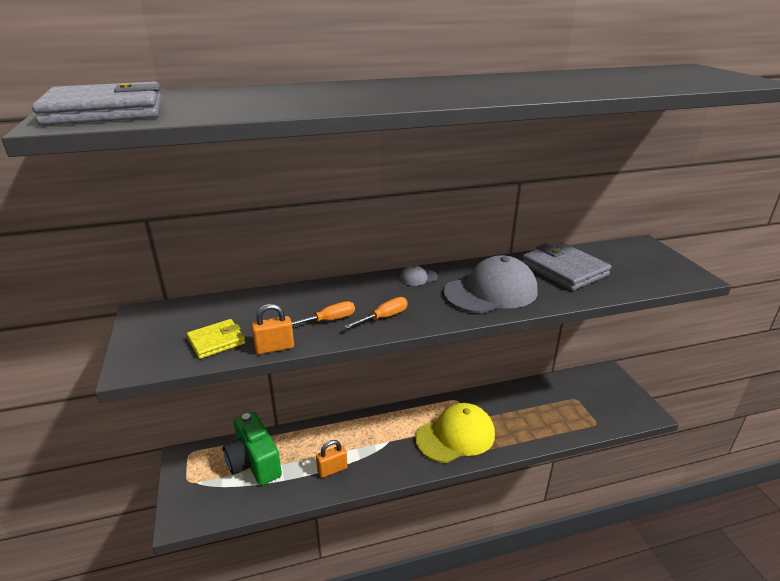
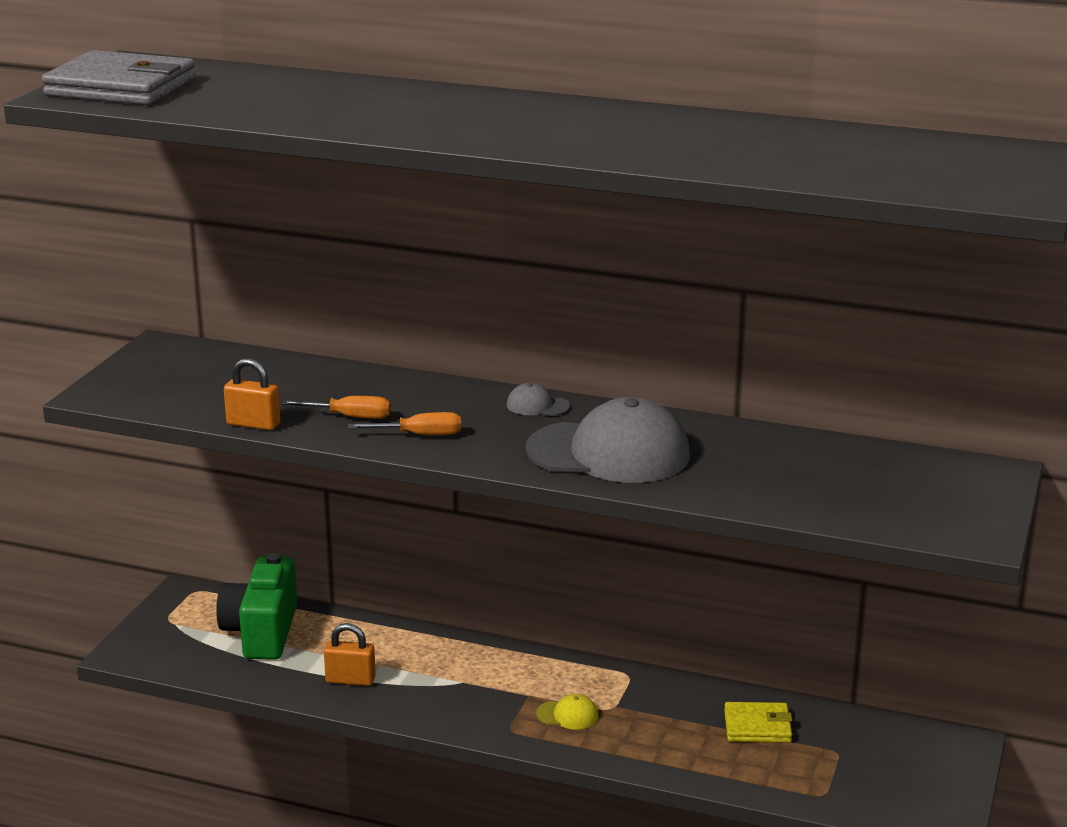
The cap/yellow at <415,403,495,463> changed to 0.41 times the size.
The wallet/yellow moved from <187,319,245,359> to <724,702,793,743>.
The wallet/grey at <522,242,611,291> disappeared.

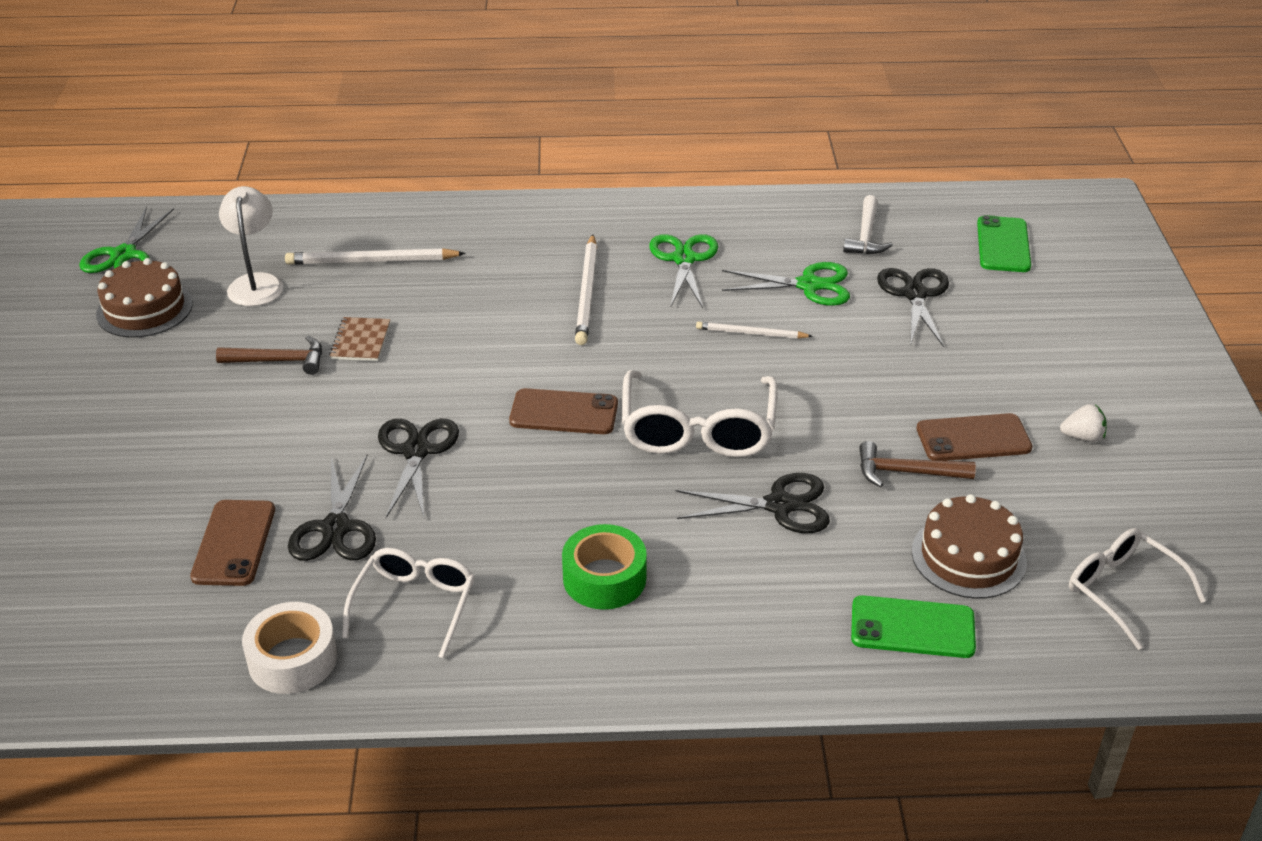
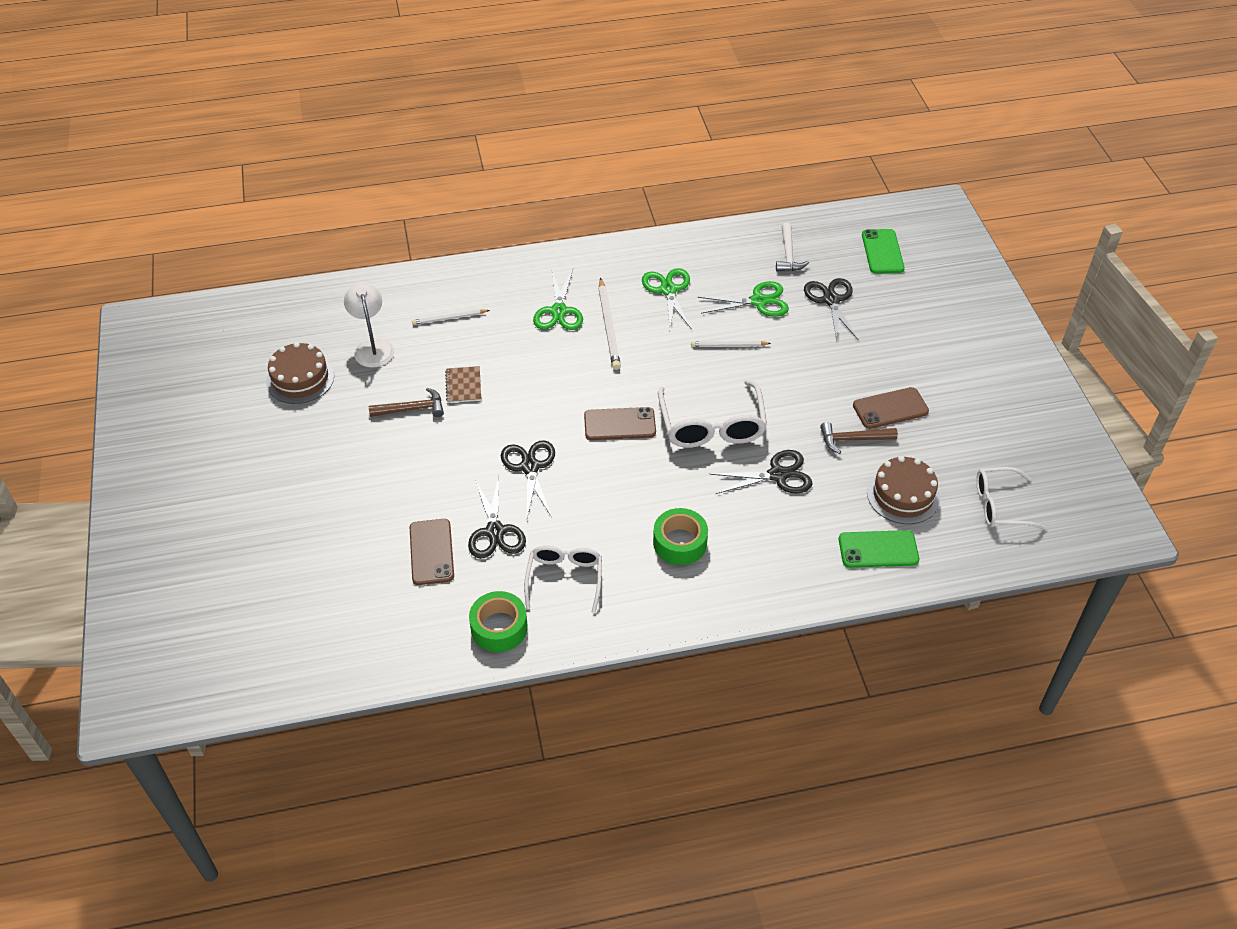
The pencil/white at <285,248,466,265> changed to 0.61 times the size.
The tape/white at <242,602,337,694> became the tape/green at <469,591,528,652>.
The scissors/green moved from <79,206,174,273> to <533,269,583,330>.
The glasses/white at <1069,528,1206,650> turned 45 degrees counterclockwise.
The strawberry/white at <1060,404,1107,442> disappeared.

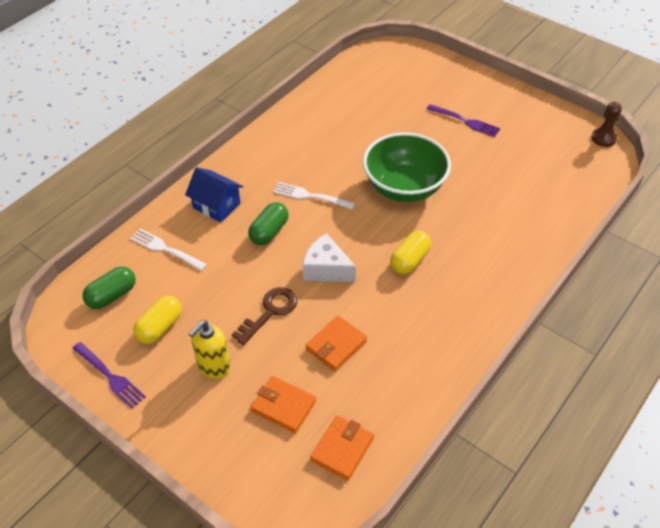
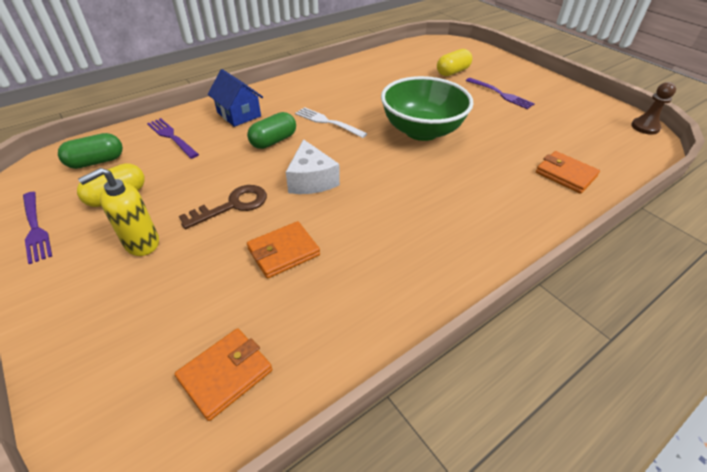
The fork/white at <130,229,207,271> became the fork/purple at <147,118,199,159>.
The cheese/white at <303,233,356,282> turned 150 degrees counterclockwise.
The capsule/yellow moved from <390,231,431,275> to <437,49,472,76>.
The wallet/orange moved from <251,376,316,433> to <536,151,600,194>.

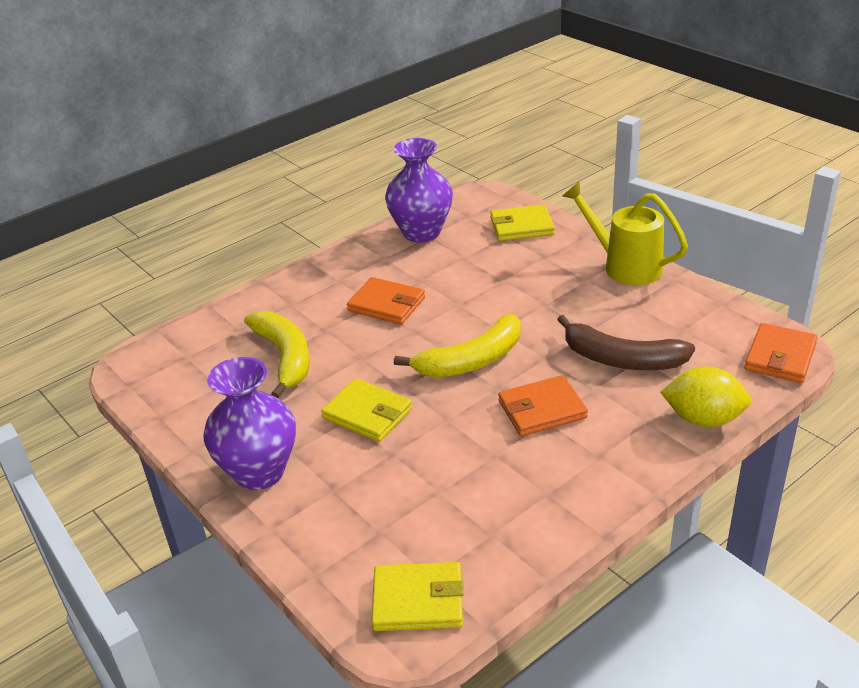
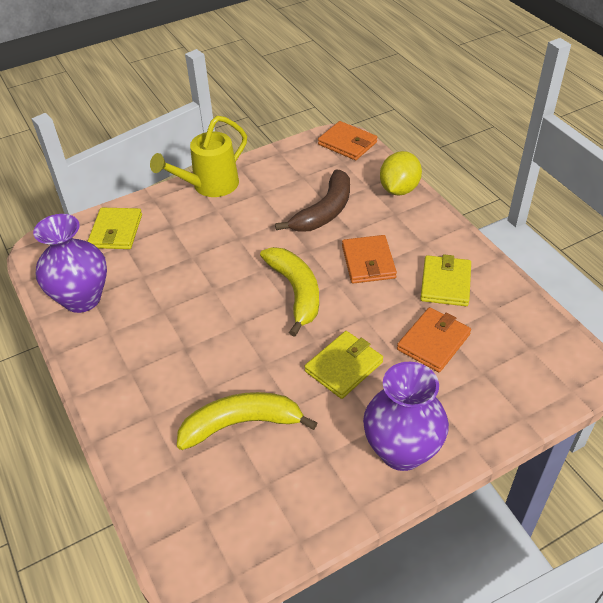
The wallet/orange moved from <347,277,425,324> to <397,307,471,372>.
The wallet/yellow moved from <371,562,464,631> to <420,254,471,306>.

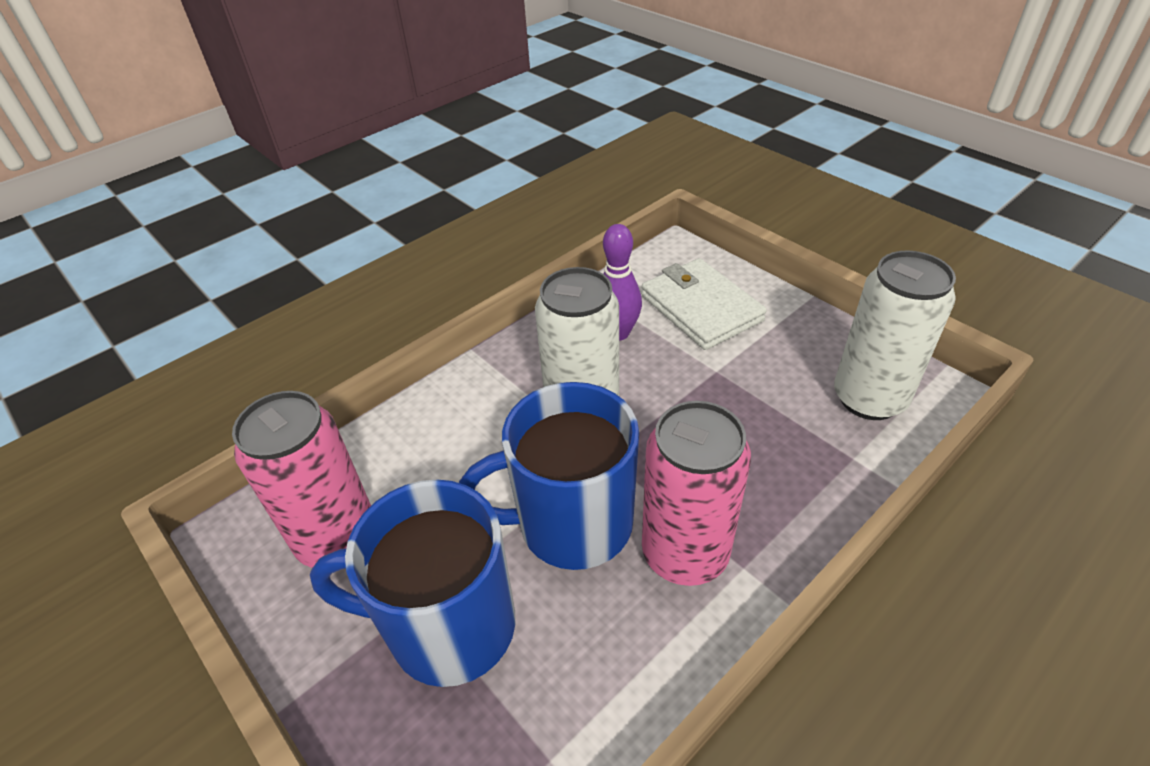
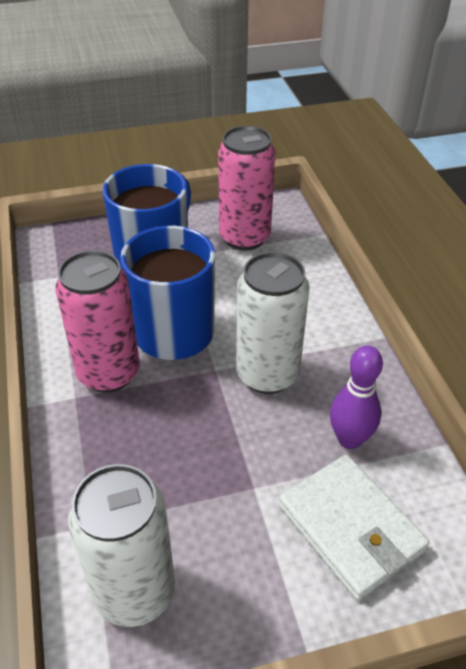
The wallet/white at <641,258,767,350> turned 60 degrees clockwise.

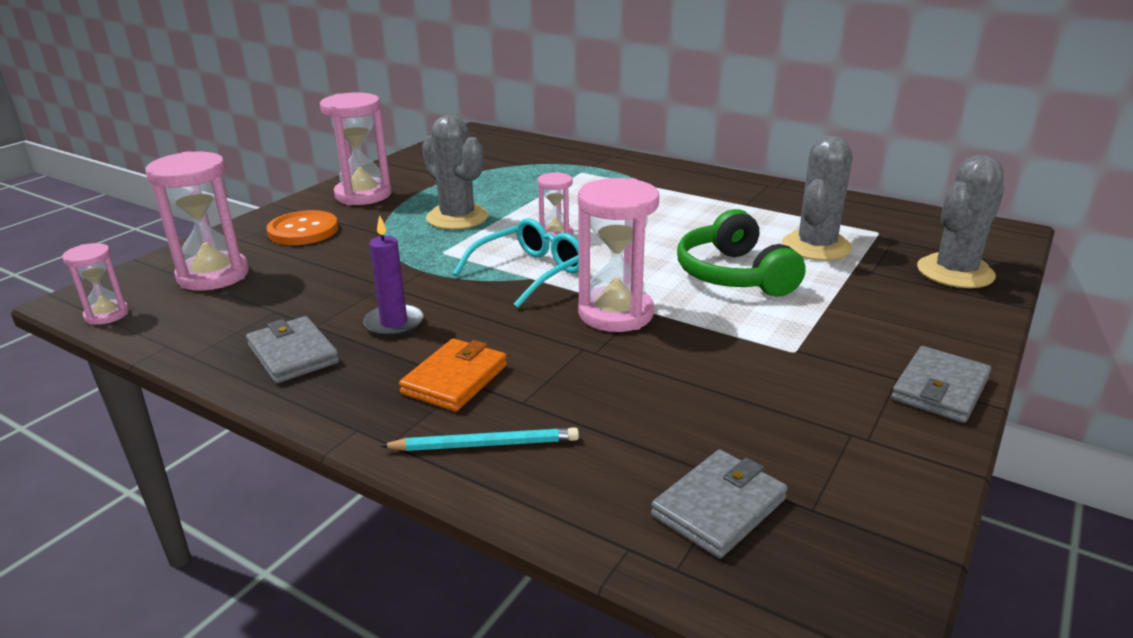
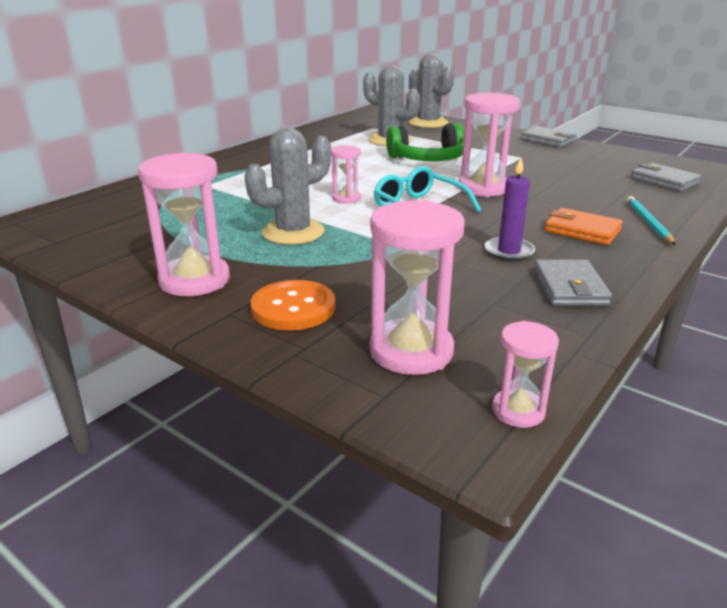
The wallet/grey at <246,316,339,383> turned 60 degrees counterclockwise.

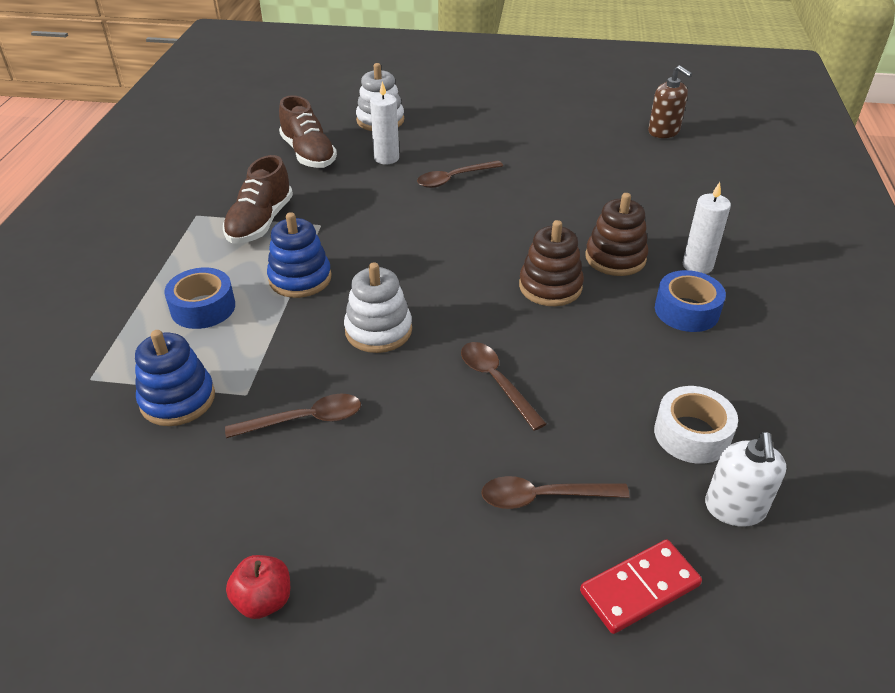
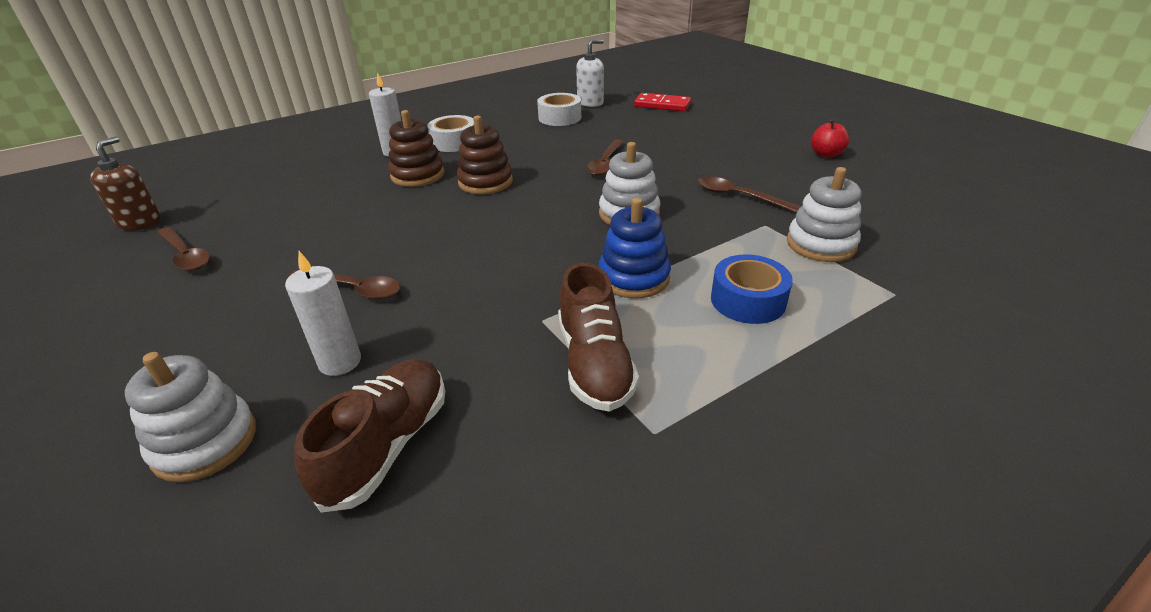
The spoon/brown moved from <481,476,630,509> to <157,227,210,271>.
The tape/blue at <655,270,726,332> became the tape/white at <427,115,474,152>.
The shoe/brown at <223,155,293,244> turned 105 degrees clockwise.
The stacking toy/blue at <135,330,215,426> became the stacking toy/white at <787,167,862,262>.

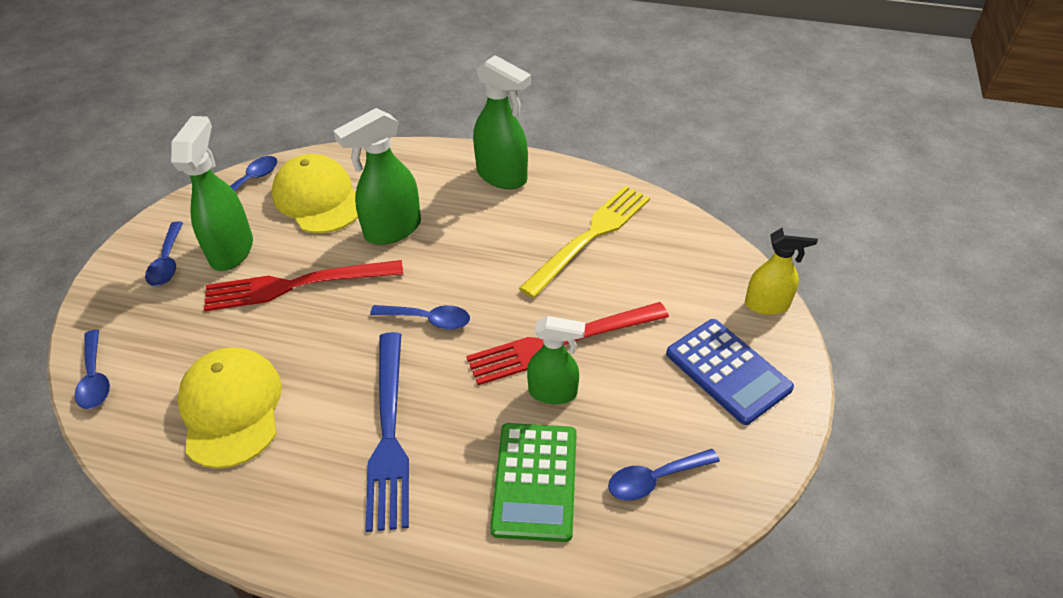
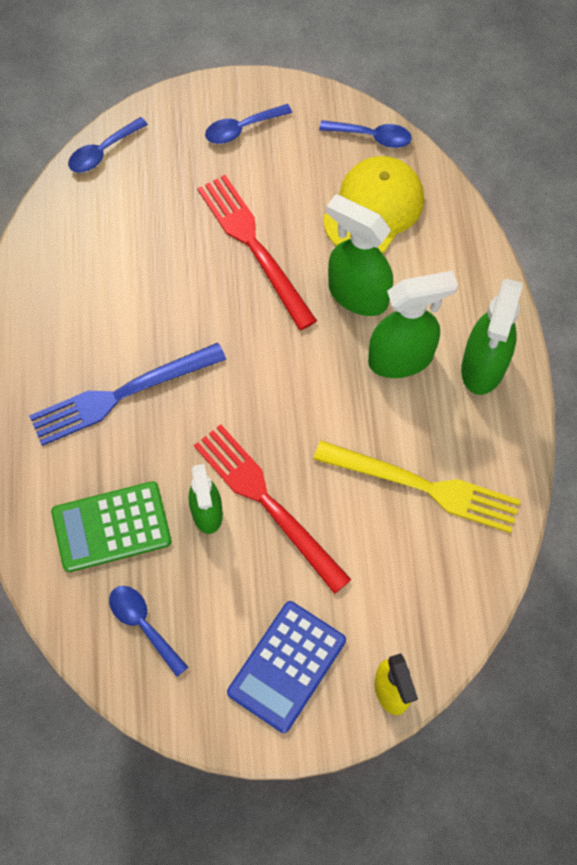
The spray bottle/green moved from <171,116,253,271> to <368,270,458,378>.
The cap/yellow at <177,348,282,468> disappeared.
The spoon/blue at <370,305,470,330> disappeared.

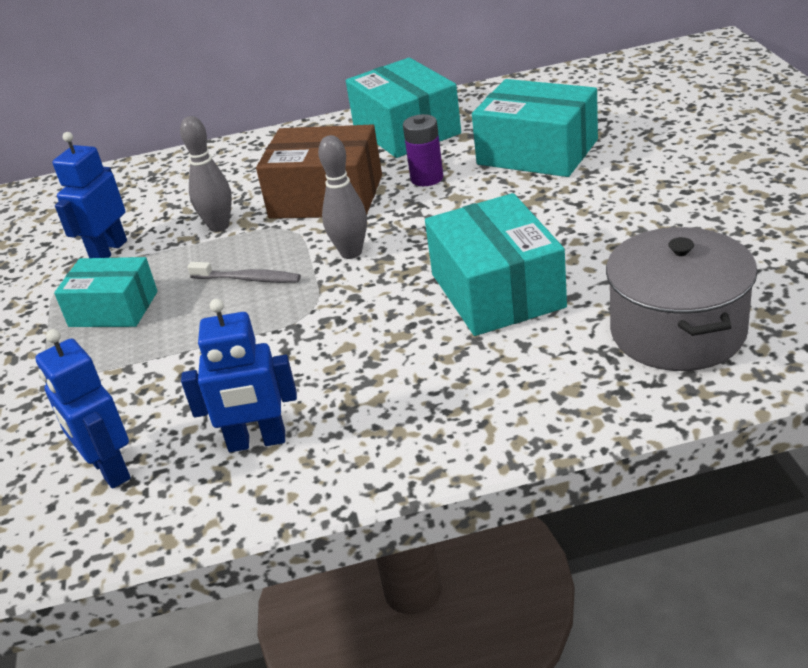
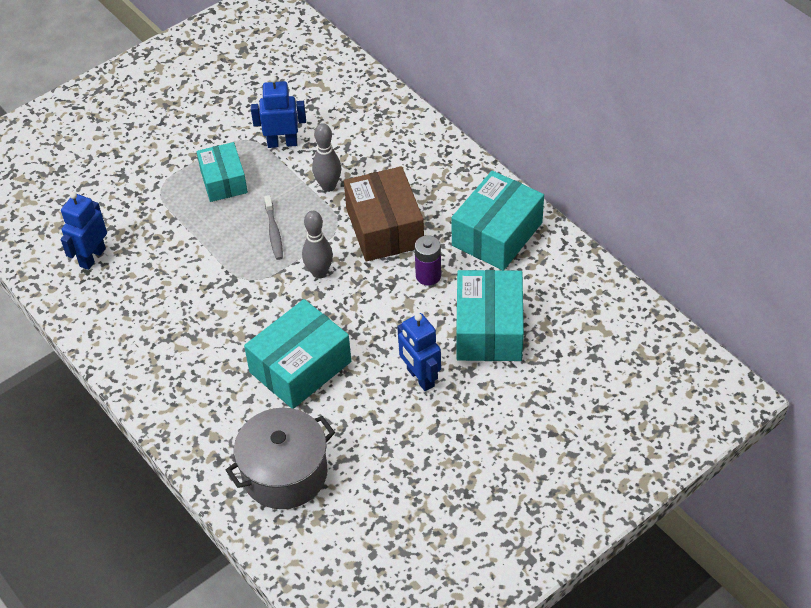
The robot/blue moved from <181,299,297,452> to <397,313,441,391>.

